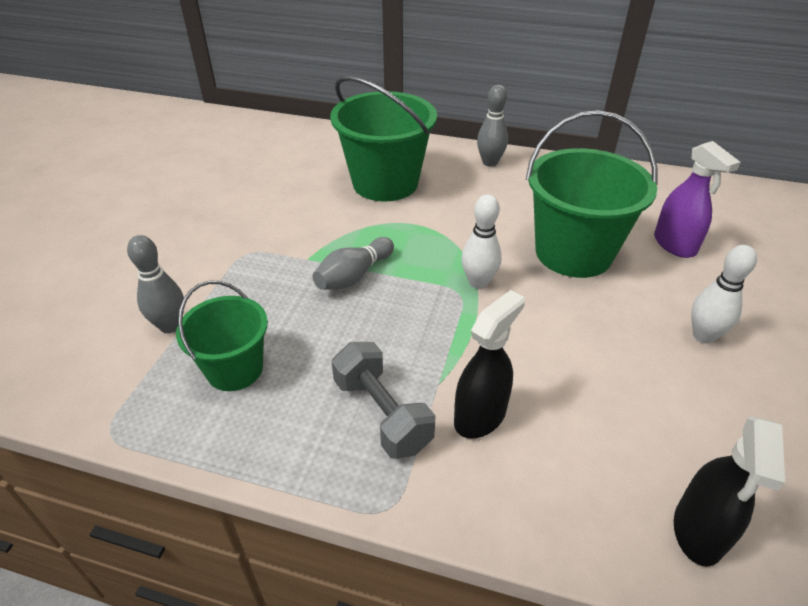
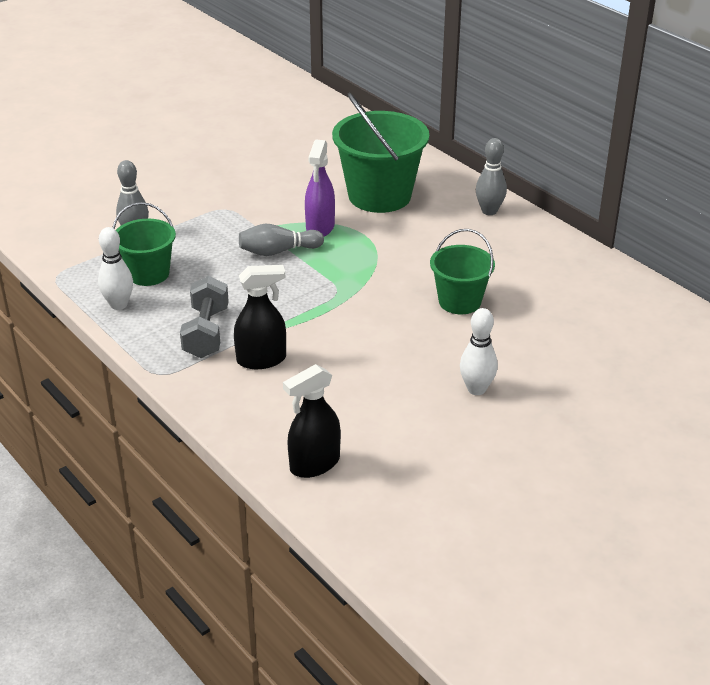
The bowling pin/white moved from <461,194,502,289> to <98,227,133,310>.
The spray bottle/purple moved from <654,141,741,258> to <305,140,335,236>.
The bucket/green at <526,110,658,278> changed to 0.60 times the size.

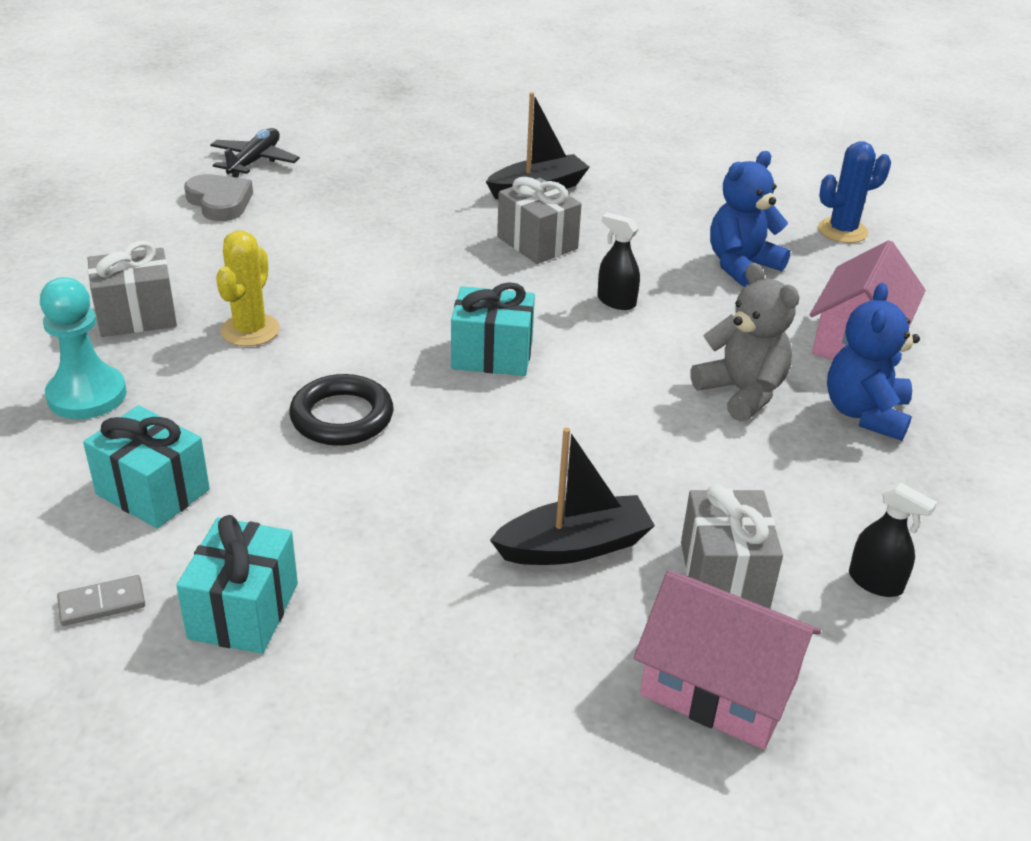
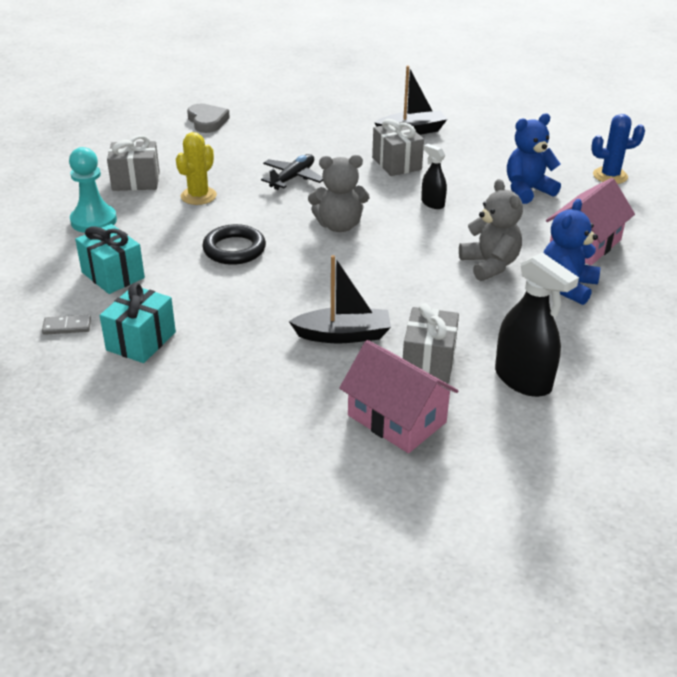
The plane/black moved from <210,128,300,178> to <261,154,323,190>.
The gift/turquoise at <451,282,535,376> was replaced by the teddy bear/grey at <308,155,369,232>.
The spray bottle/black at <849,482,937,597> changed to 1.82 times the size.

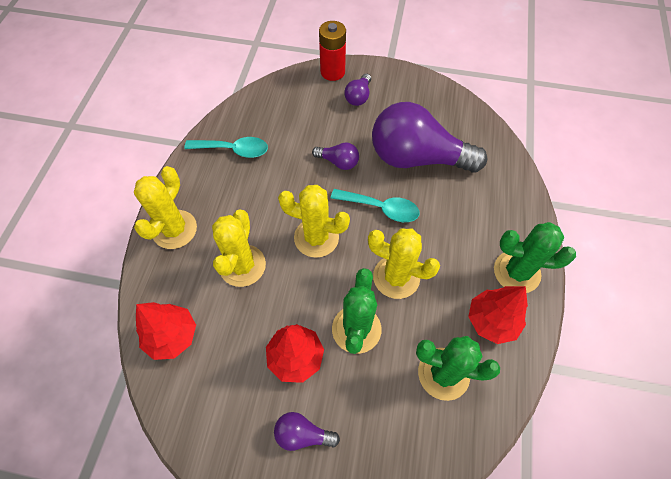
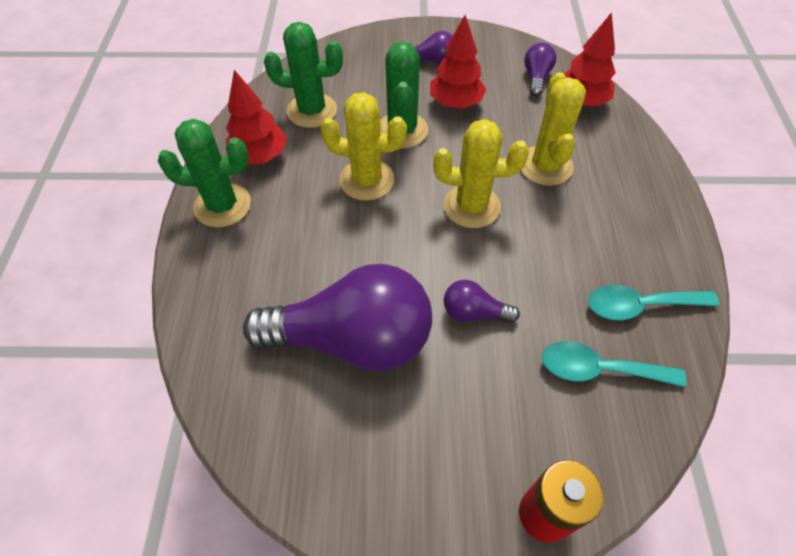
The light bulb/purple moved from <345,73,371,106> to <524,43,556,96>.
The spoon/turquoise moved from <331,189,420,222> to <542,341,687,387>.
The cactus/yellow at <134,166,197,249> disappeared.

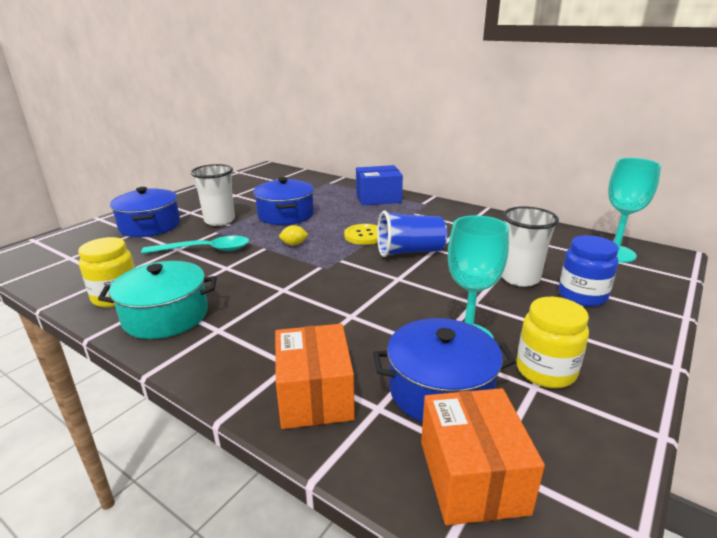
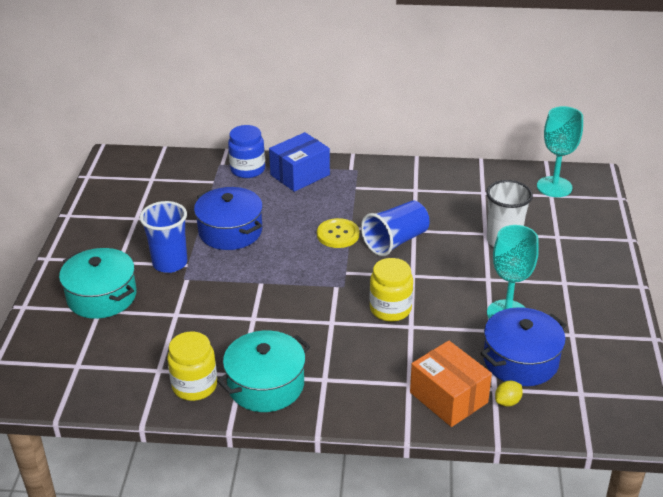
The pot/blue at <110,187,180,237> became the pot/turquoise at <59,248,136,319>.
The cup/white at <191,164,235,226> became the cup/blue at <140,201,187,273>.
The jar/blue moved from <559,235,619,307> to <228,125,265,178>.
The jar/yellow moved from <516,297,589,388> to <370,258,413,322>.
The lemon/yellow moved from <279,225,308,245> to <495,381,523,407>.
The spoon/turquoise at <141,236,249,254> disappeared.
The box/orange at <421,388,545,525> disappeared.

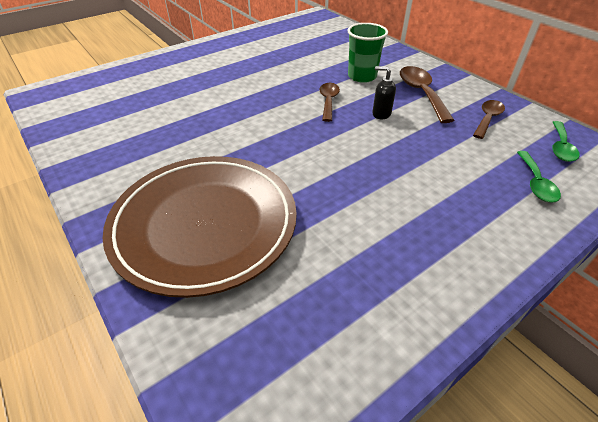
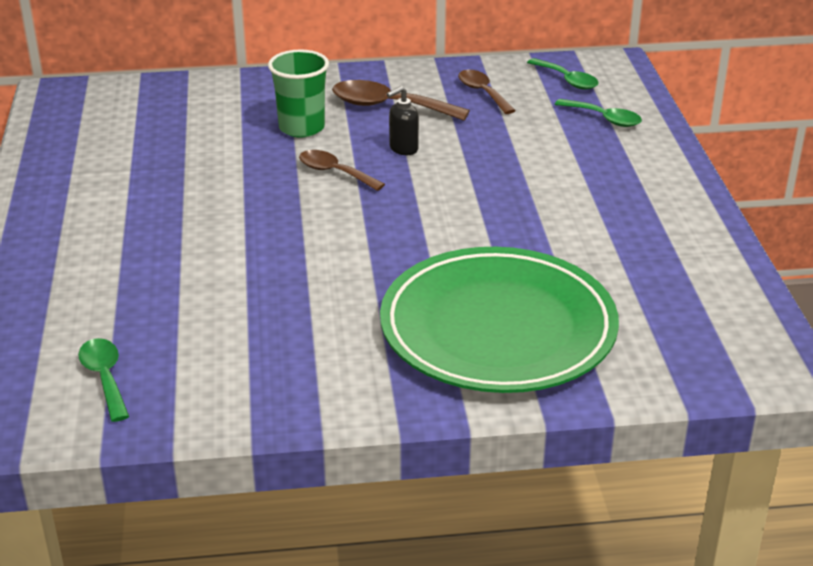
The spoon/green at <78,338,129,422> appeared.
The plate/brown at <102,156,297,298> became the plate/green at <380,247,619,393>.

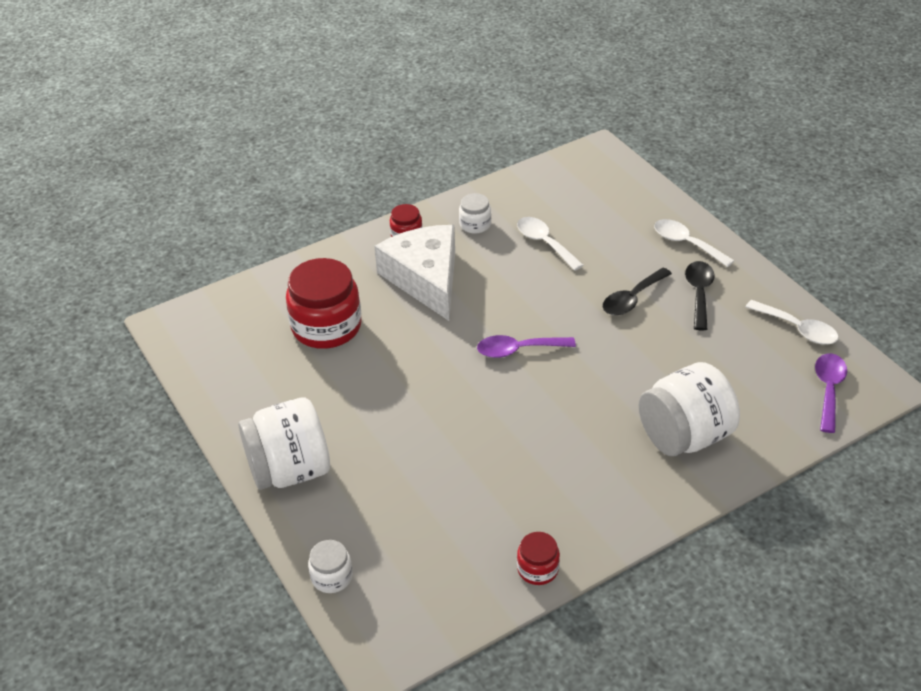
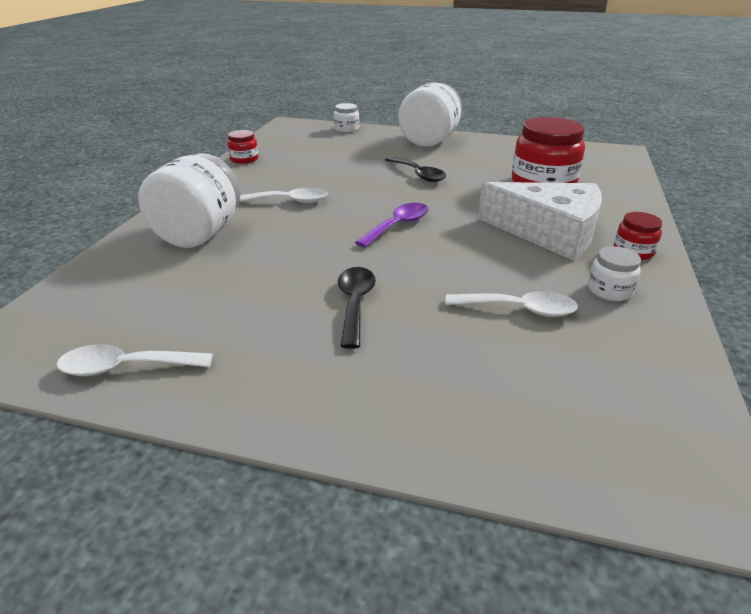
The spoon/white moved from <654,219,735,267> to <240,188,328,203>.
The spoon/black moved from <685,261,715,331> to <385,157,446,182>.
The spoon/purple at <815,353,847,433> disappeared.

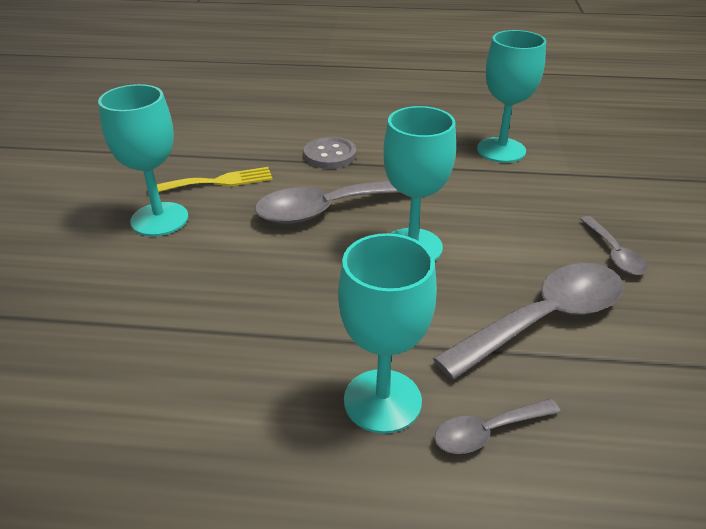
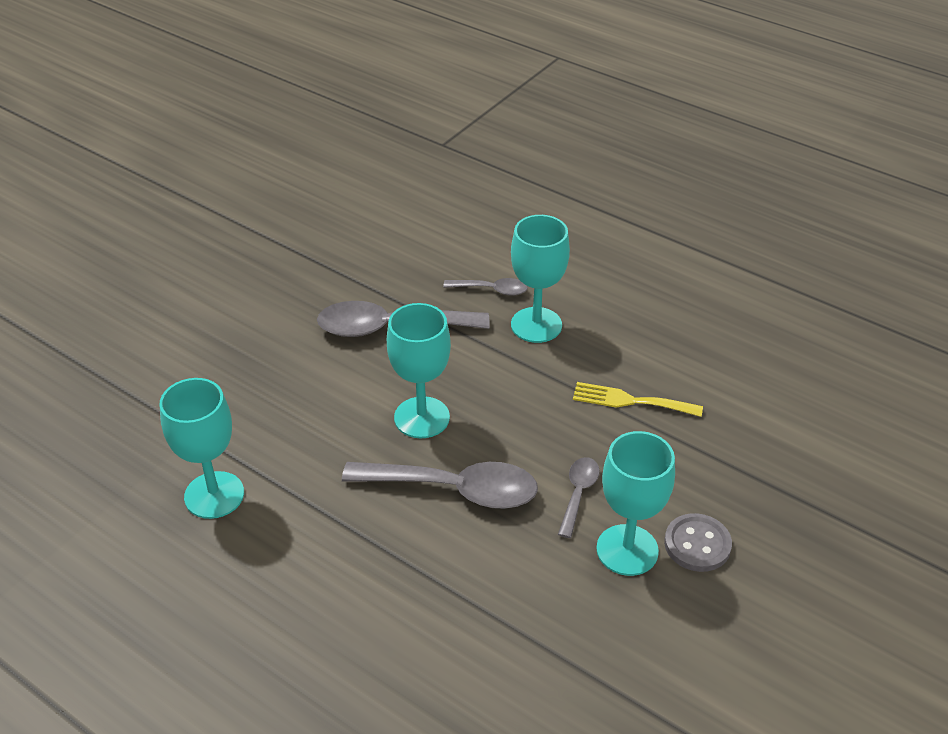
The spoon/grey moved from <580,216,648,275> to <558,457,600,538>.
The fork/yellow moved from <148,167,273,194> to <573,382,703,417>.
The button/grey moved from <304,137,356,169> to <664,513,732,572>.

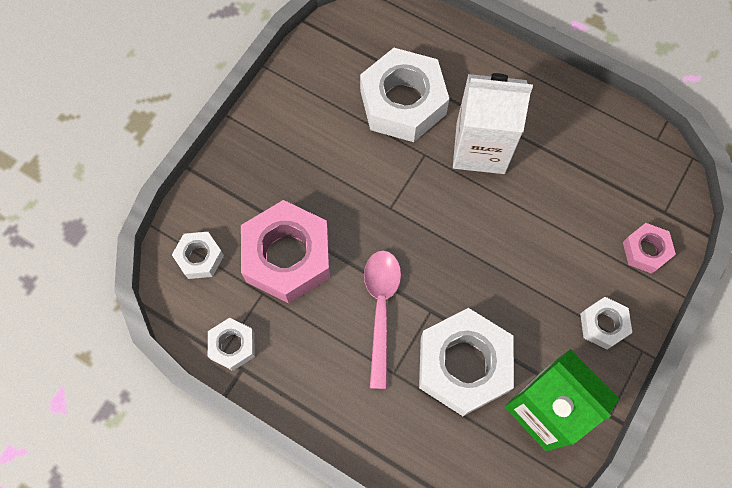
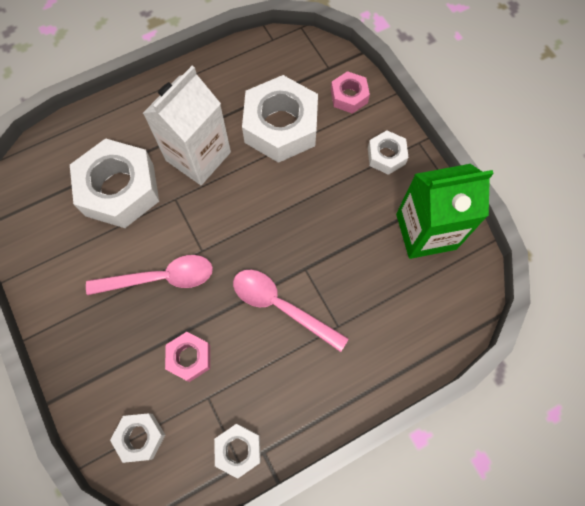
The spoon/pink at <86,255,213,295> appeared.
The nut/pink at <241,200,330,303> changed to 0.50 times the size.
The nut/white moved from <419,308,514,416> to <242,75,318,163>.

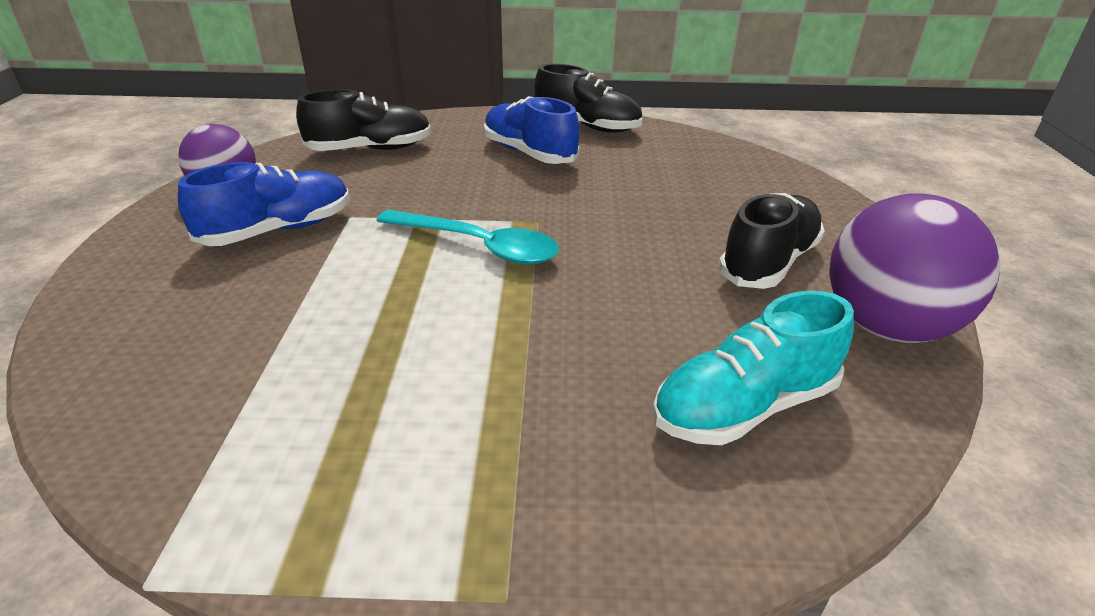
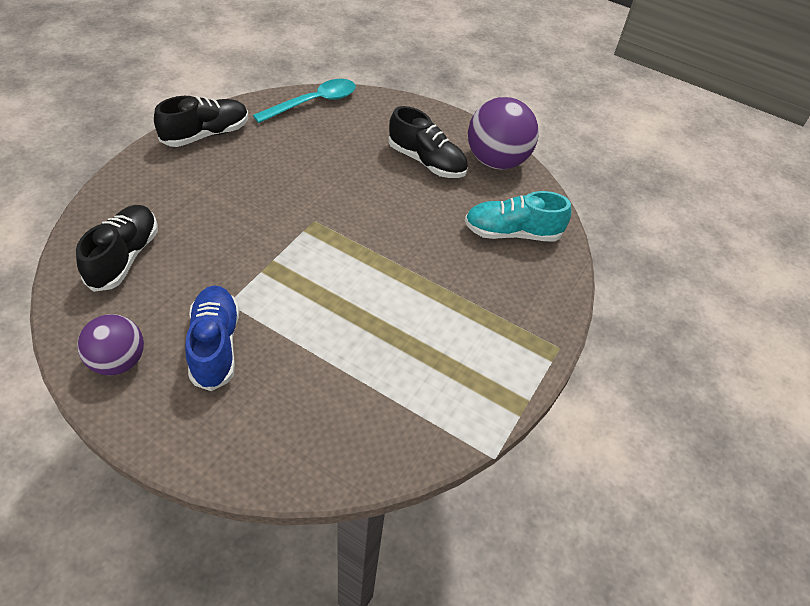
The spoon/turquoise moved from <376,210,559,265> to <253,79,356,123>.
The shoe/black at <718,193,825,289> turned 150 degrees clockwise.
The shoe/turquoise at <653,291,854,445> turned 90 degrees clockwise.
The shoe/blue at <484,96,580,164> disappeared.

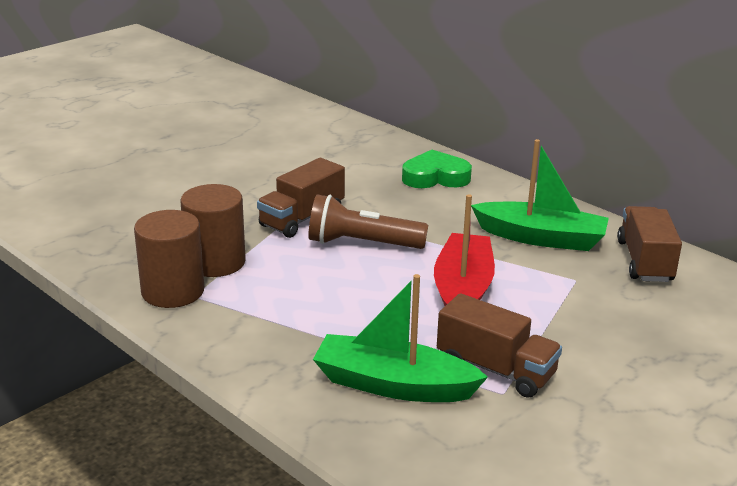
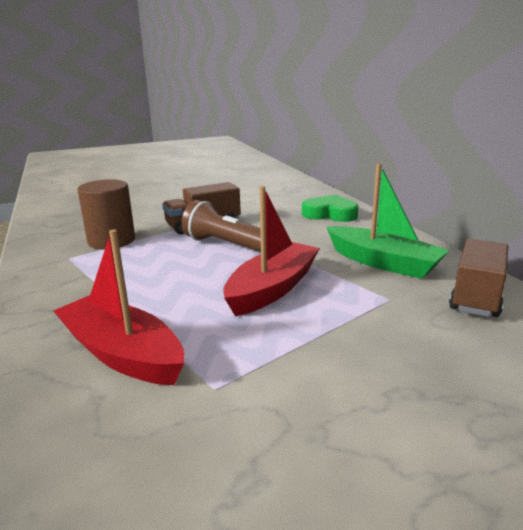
The boat/green at <313,274,488,402> became the boat/red at <54,229,184,385>.
The cylinder/brown at <134,210,204,308> disappeared.
The truck/brown at <437,293,562,398> disappeared.

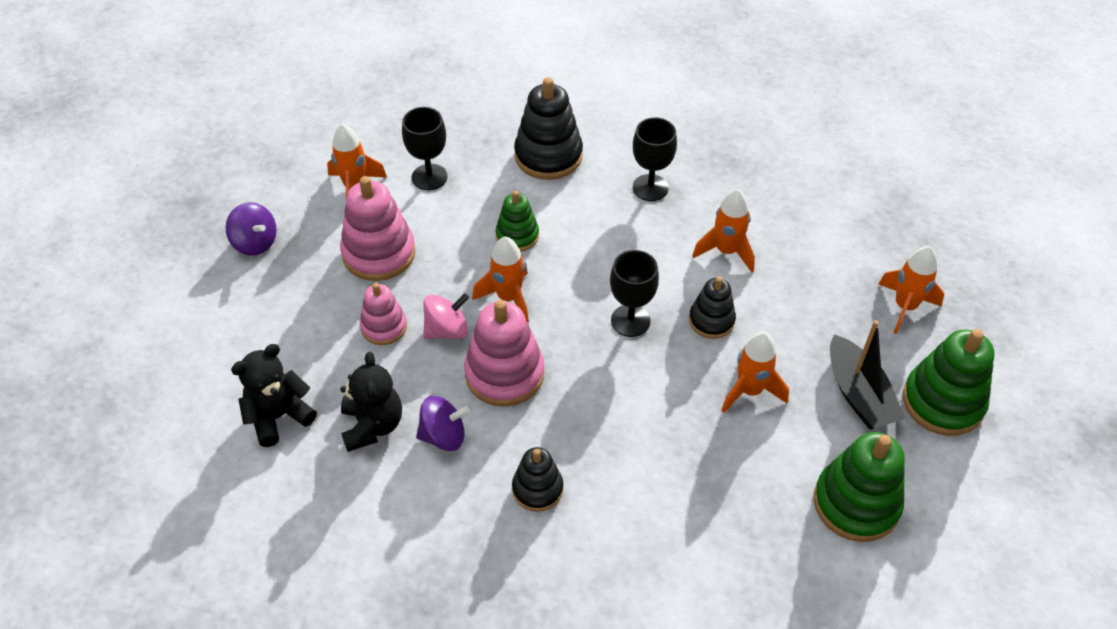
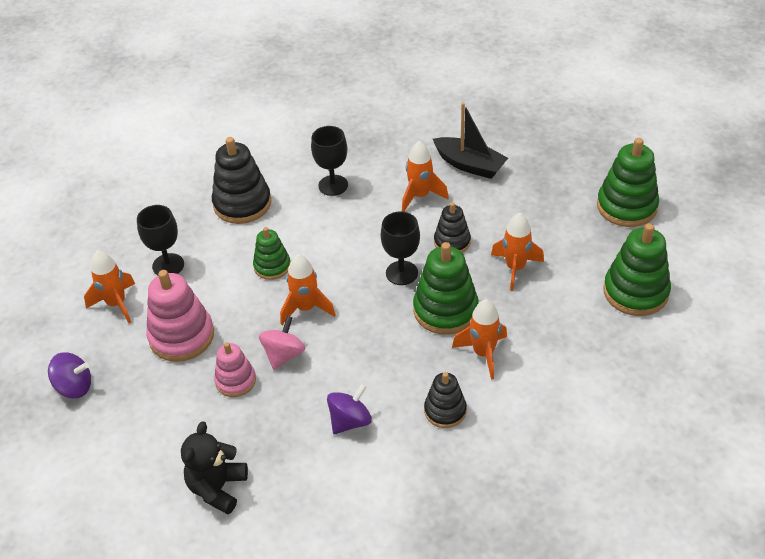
The stacking toy/green at <413,242,479,335> appeared.
The boat/black moved from <830,320,905,430> to <433,102,508,179>.
The rocket/orange moved from <879,246,944,334> to <452,299,507,380>.
The teddy bear/black at <340,352,402,452> disappeared.
The stacking toy/pink at <464,300,544,407> disappeared.

